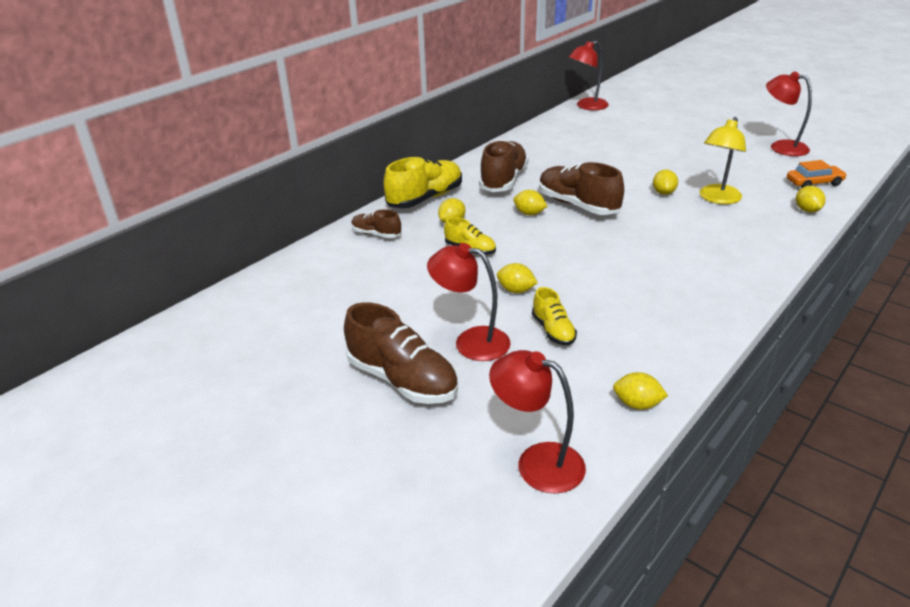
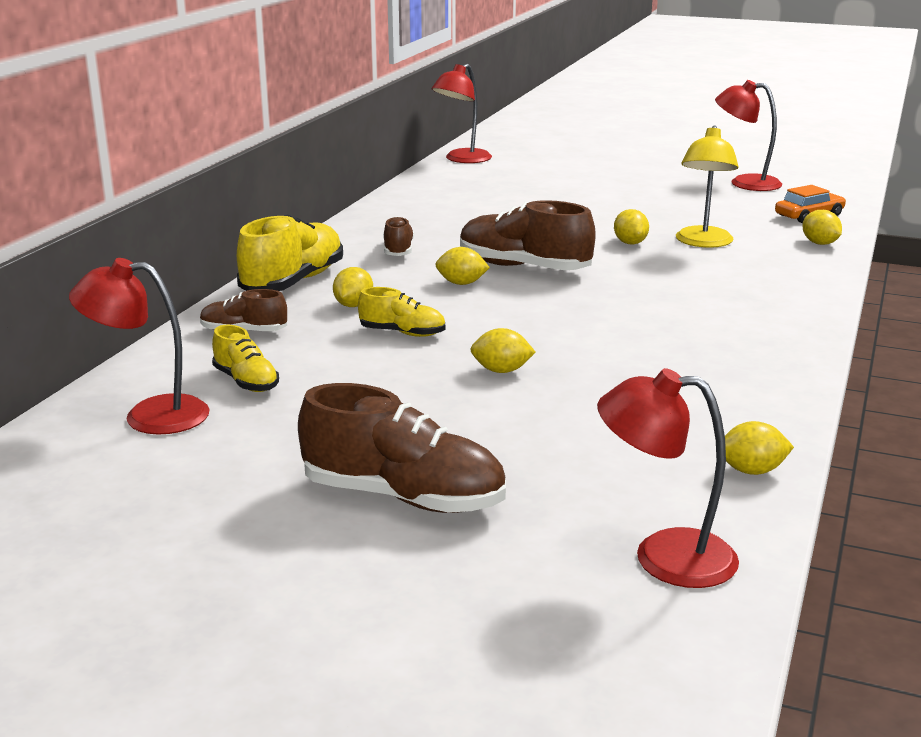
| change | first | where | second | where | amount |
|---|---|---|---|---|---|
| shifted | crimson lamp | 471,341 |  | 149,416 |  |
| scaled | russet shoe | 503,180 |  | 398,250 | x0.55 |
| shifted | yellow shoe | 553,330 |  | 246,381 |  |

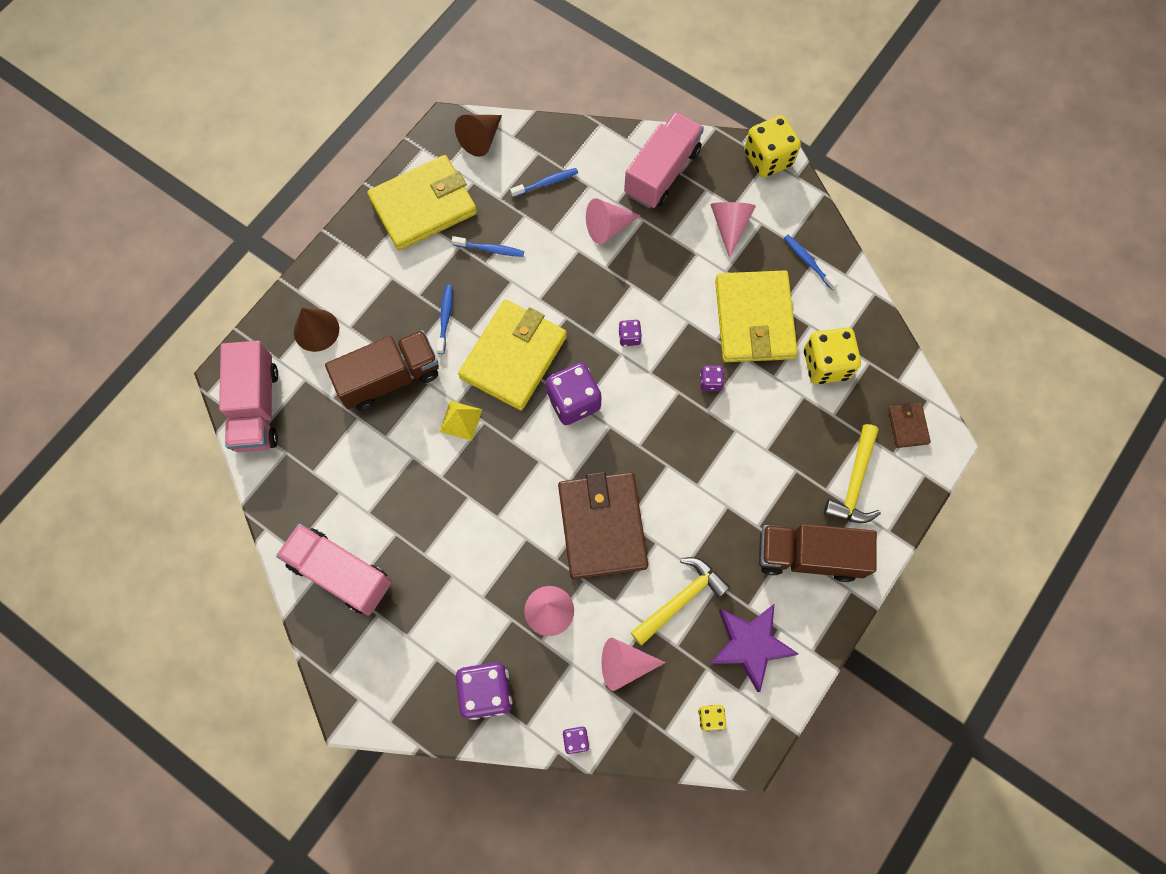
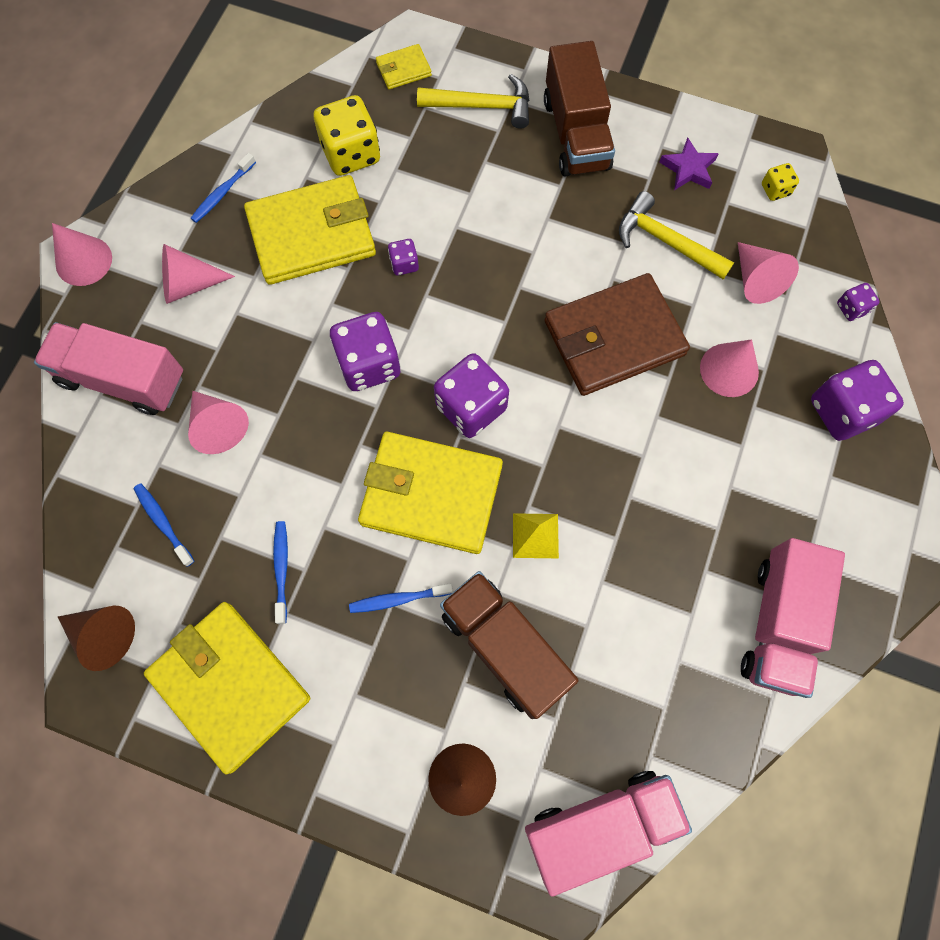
| change | first | where | second | where | amount |
|---|---|---|---|---|---|
| scaled | violet game die | 629,337 |  | 369,364 | x2.06 |
| scaled | violet five-pointed star | 750,645 |  | 688,169 | x0.61 |
| swapped | yellow game die | 768,159 | pink cone | 83,261 |  |
| repainted | russet billfold | 907,426 | yellow billfold | 403,69 |  |

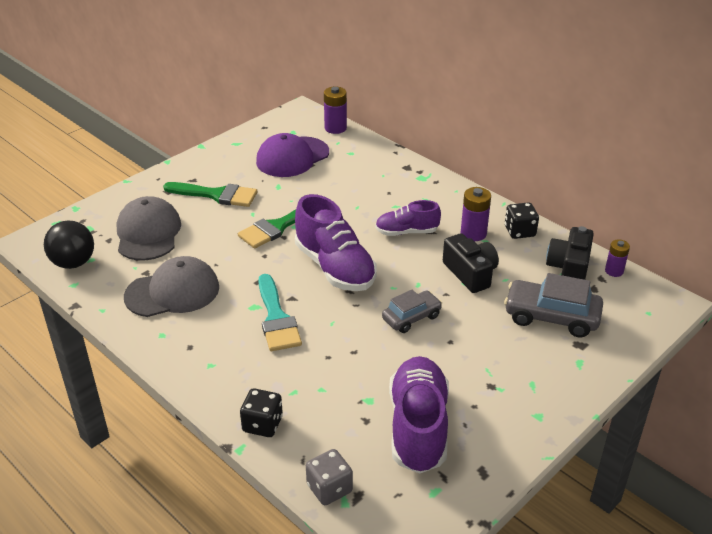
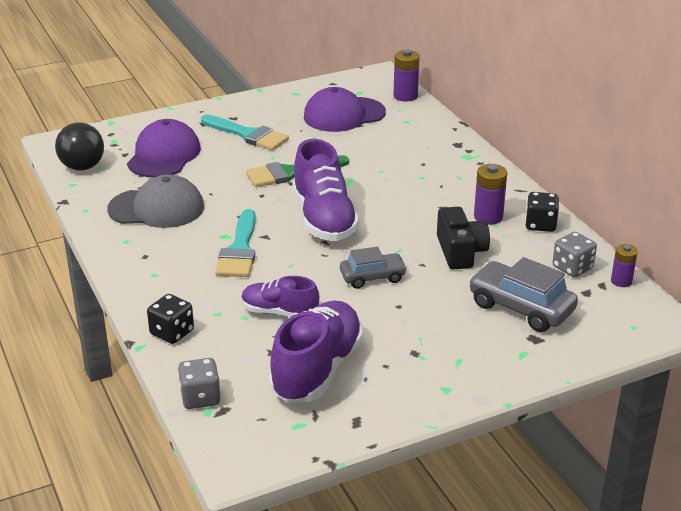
| change | first | where | second | where | amount |
|---|---|---|---|---|---|
| repainted | gray baseball cap | 148,233 | violet baseball cap | 164,155 |  |
| repainted | green brush | 217,195 | aqua brush | 248,135 |  |
| shifted | violet shoe | 406,232 |  | 279,312 |  |
| swapped | ebony compact camera | 569,267 | gray game die | 572,268 |  |

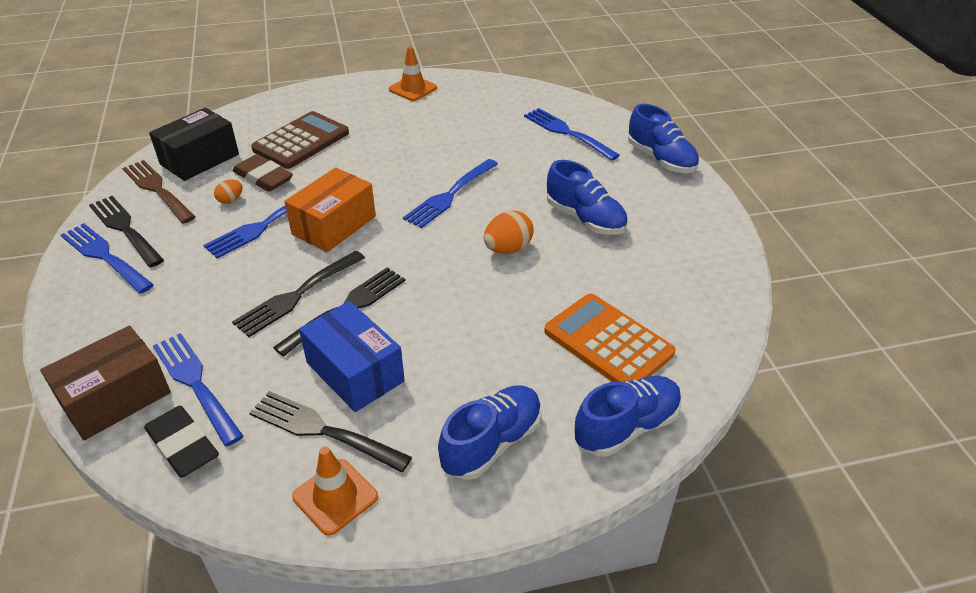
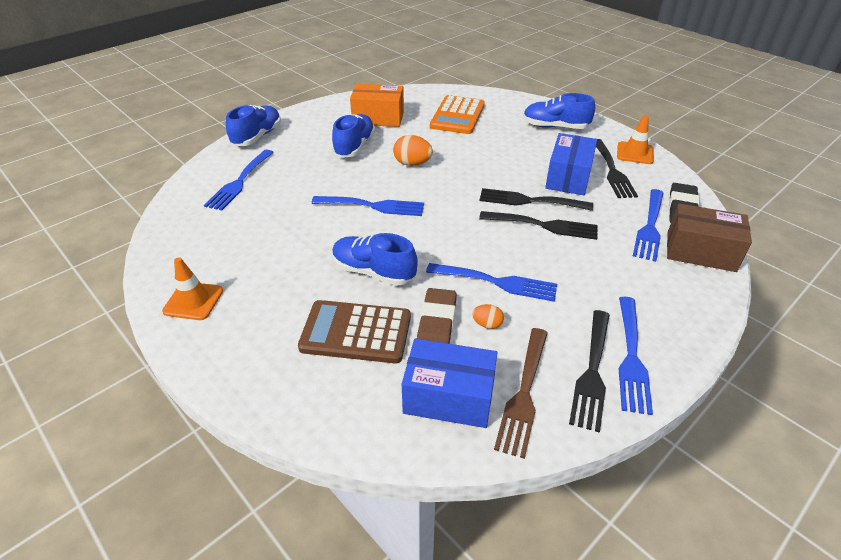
| change | first | where | second | where | amount |
|---|---|---|---|---|---|
| repainted | ebony parcel | 200,159 | blue parcel | 449,397 |  |
| shifted | orange parcel | 334,225 |  | 378,118 |  |
| shifted | blue shoe | 626,427 |  | 373,272 |  |

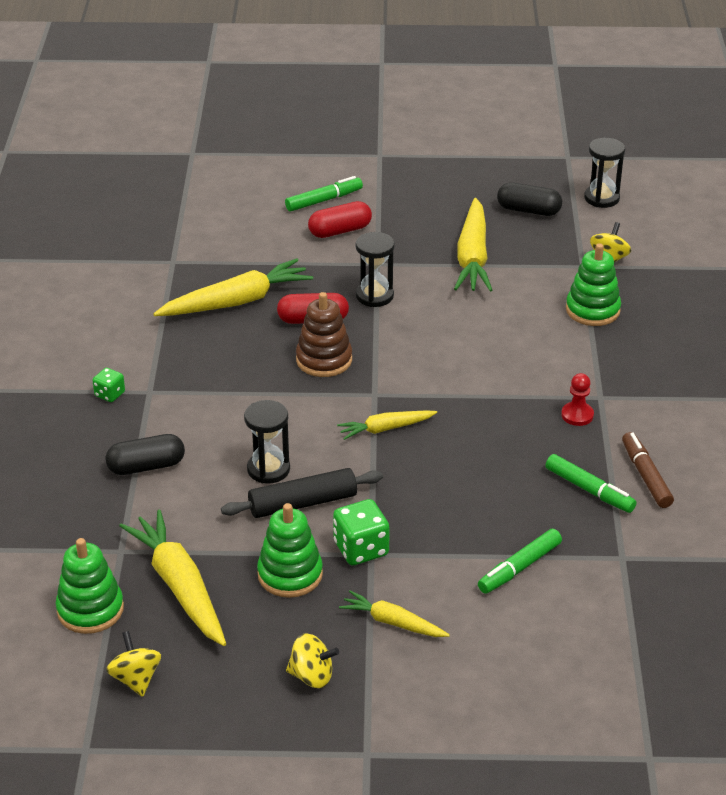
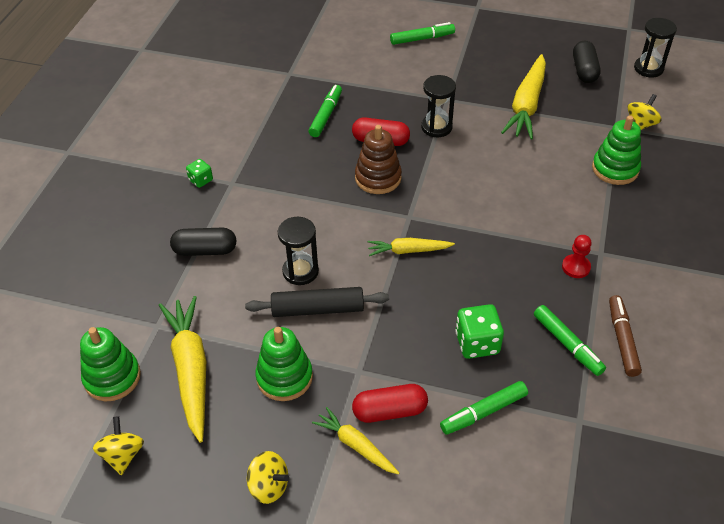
| change | first | where | second | where | amount |
|---|---|---|---|---|---|
| swapped | yellow carrot | 236,302 | green marker pen | 326,115 |  |
| shifted | crimson pill | 340,231 |  | 390,411 |  |
| shifted | green game die | 361,549 |  | 477,343 |  |
| rotated | ebony pill | 528,210 |  | 584,70 | 60 degrees clockwise |

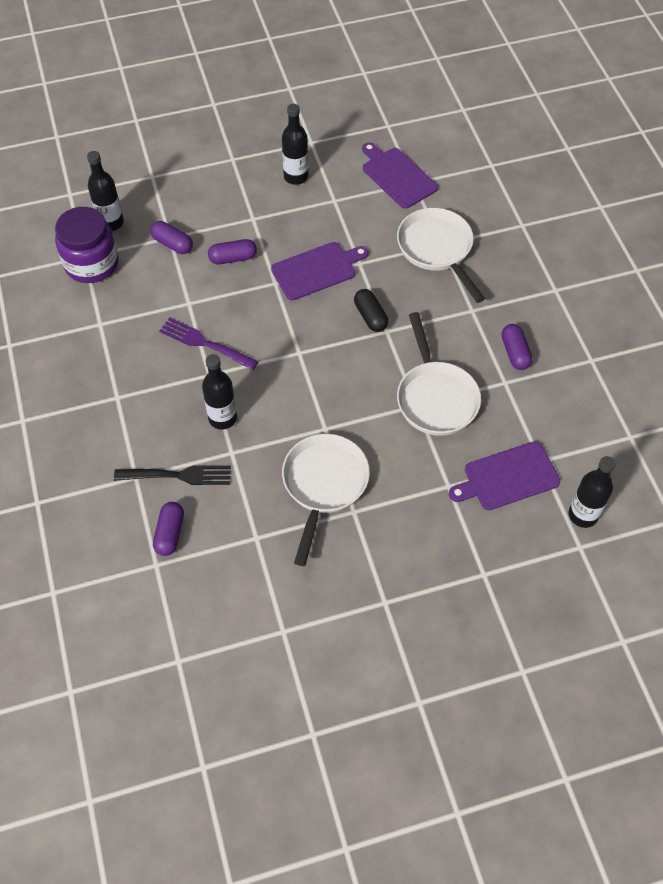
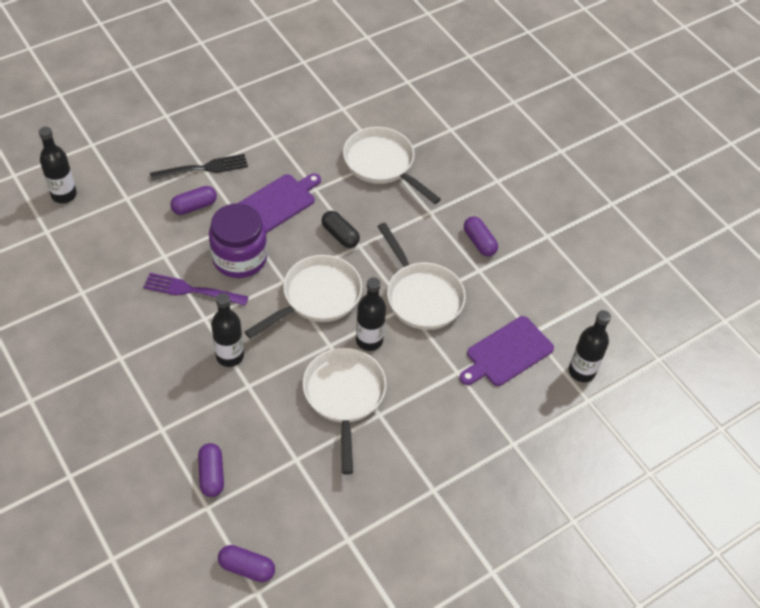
| change | first | where | second | where | amount |
|---|---|---|---|---|---|
| shifted | violet preserve jar | 92,264 |  | 239,258 |  |
| shifted | ebony fork | 177,476 |  | 203,168 |  |
| shifted | violet pill | 172,244 |  | 247,568 |  |
| shifted | ebony drink bottle | 296,177 |  | 369,340 |  |
| gone | violet chopping board | 397,176 |  |  |  |
| new |  |  | snow-white skillet | 317,297 |  |

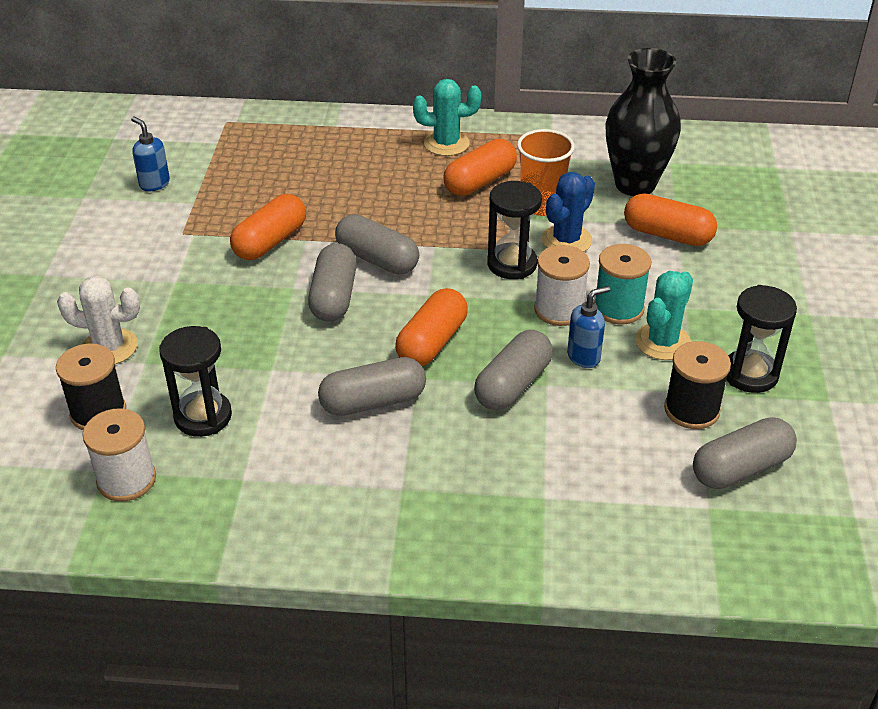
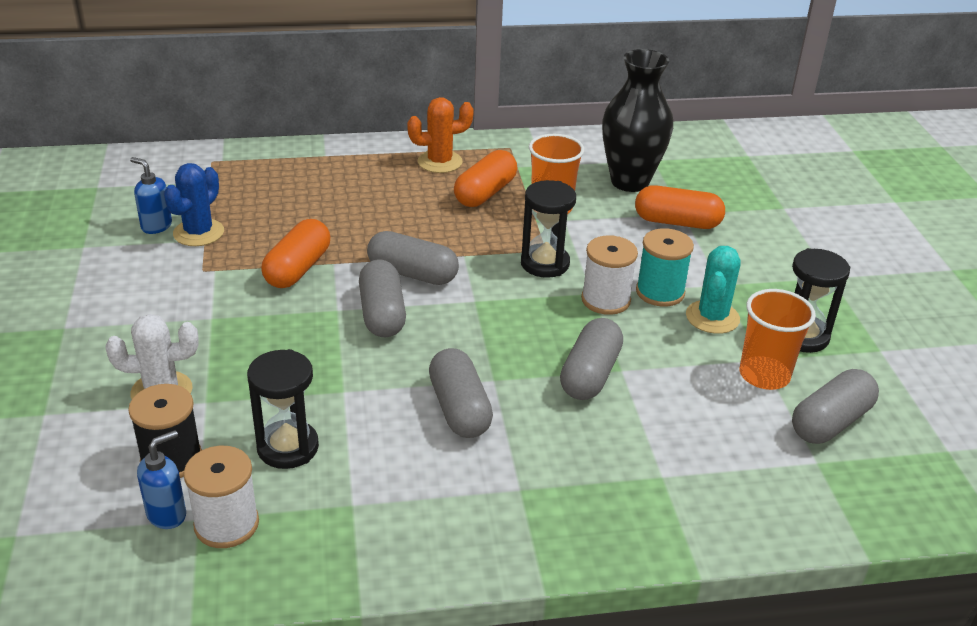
| change | first | where | second | where | amount |
|---|---|---|---|---|---|
| rotated | gray pill | 373,402 |  | 459,409 | 75 degrees counterclockwise |
| gone | orange pill | 432,342 |  |  |  |
| repainted | aqua prickly plant | 446,144 | orange prickly plant | 440,162 |  |
| shifted | blue prickly plant | 566,240 |  | 198,233 |  |
| shifted | blue soap dispenser | 584,357 |  | 167,514 |  |
| swapped | ebony bobbin | 691,410 | orange tumbler | 764,375 |  |

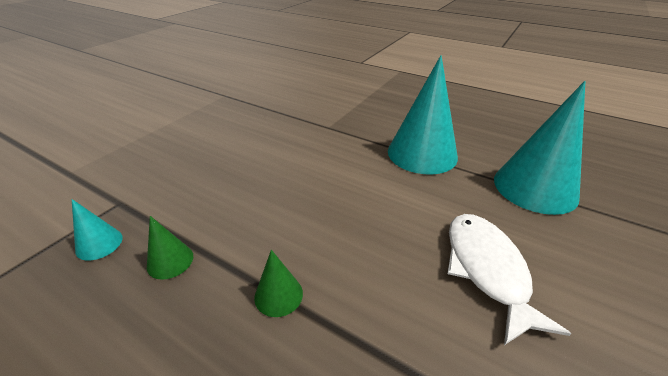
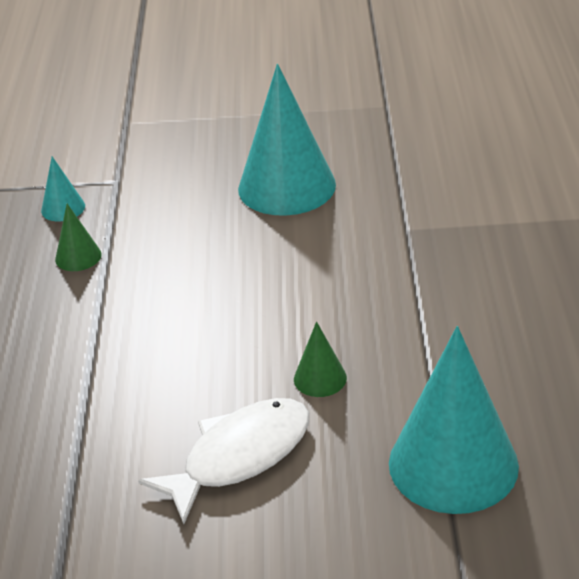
| change | first | where | second | where | amount |
|---|---|---|---|---|---|
| shifted | green cone | 278,295 |  | 320,378 |  |
| shifted | aqua cone | 422,153 |  | 286,186 |  |

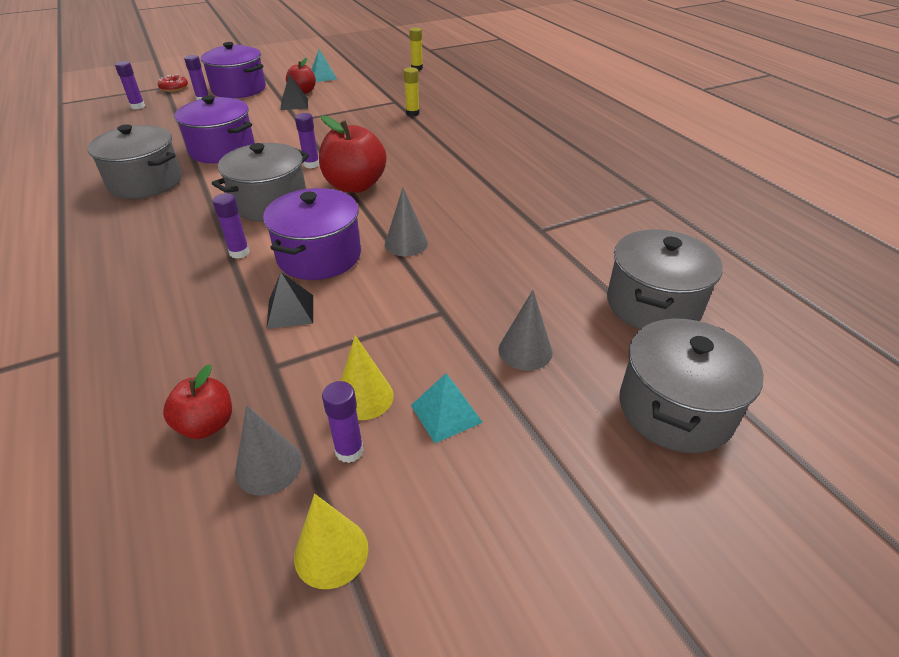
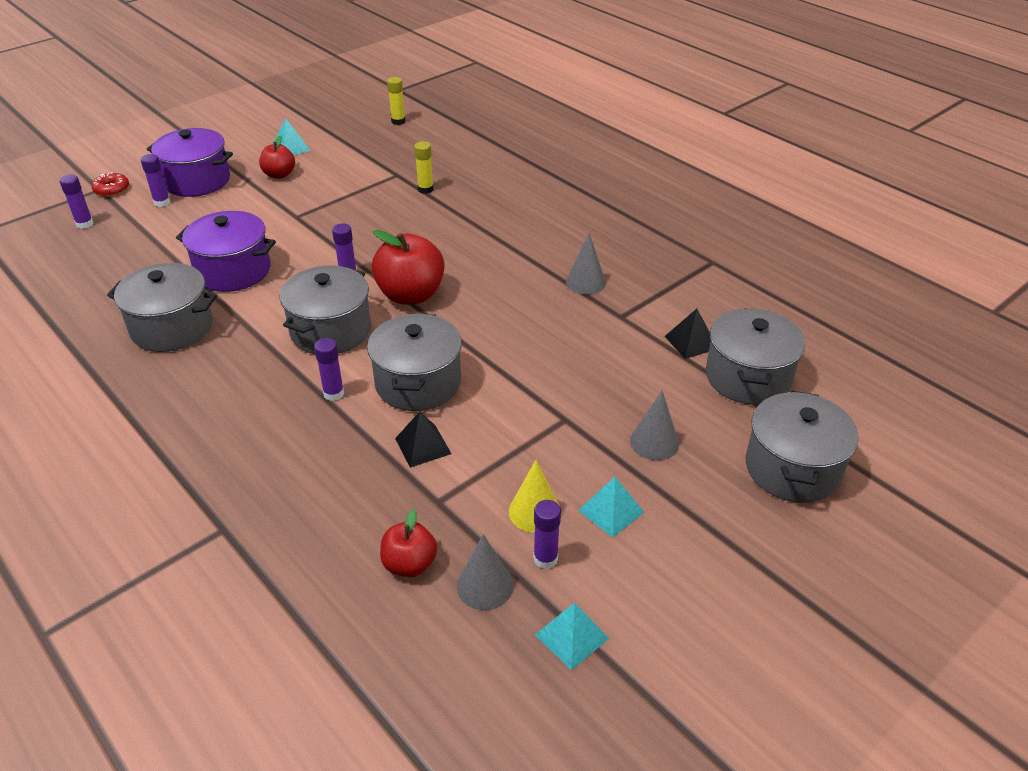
| change | first | where | second | where | amount |
|---|---|---|---|---|---|
| repainted | violet cooking pot | 319,256 | gray cooking pot | 418,383 |  |
| shifted | ebony pyramid | 294,104 |  | 691,342 |  |
| swapped | yellow cone | 331,552 | aqua pyramid | 571,636 |  |
| shifted | gray cone | 406,243 |  | 585,282 |  |

